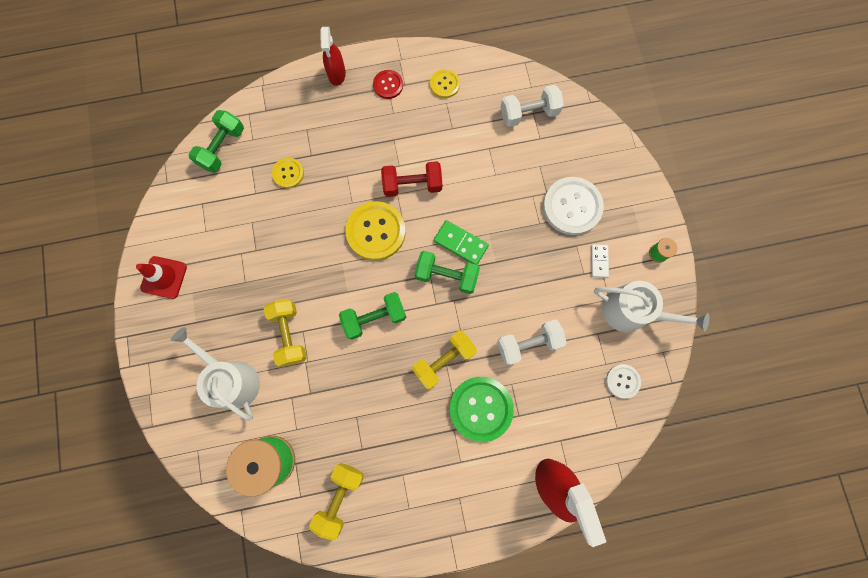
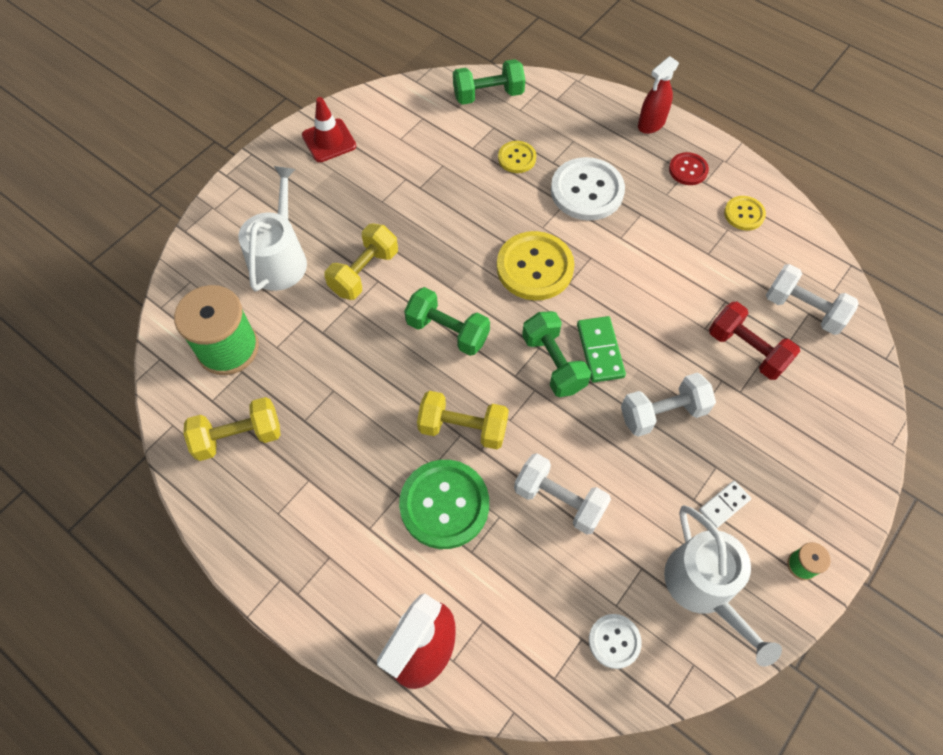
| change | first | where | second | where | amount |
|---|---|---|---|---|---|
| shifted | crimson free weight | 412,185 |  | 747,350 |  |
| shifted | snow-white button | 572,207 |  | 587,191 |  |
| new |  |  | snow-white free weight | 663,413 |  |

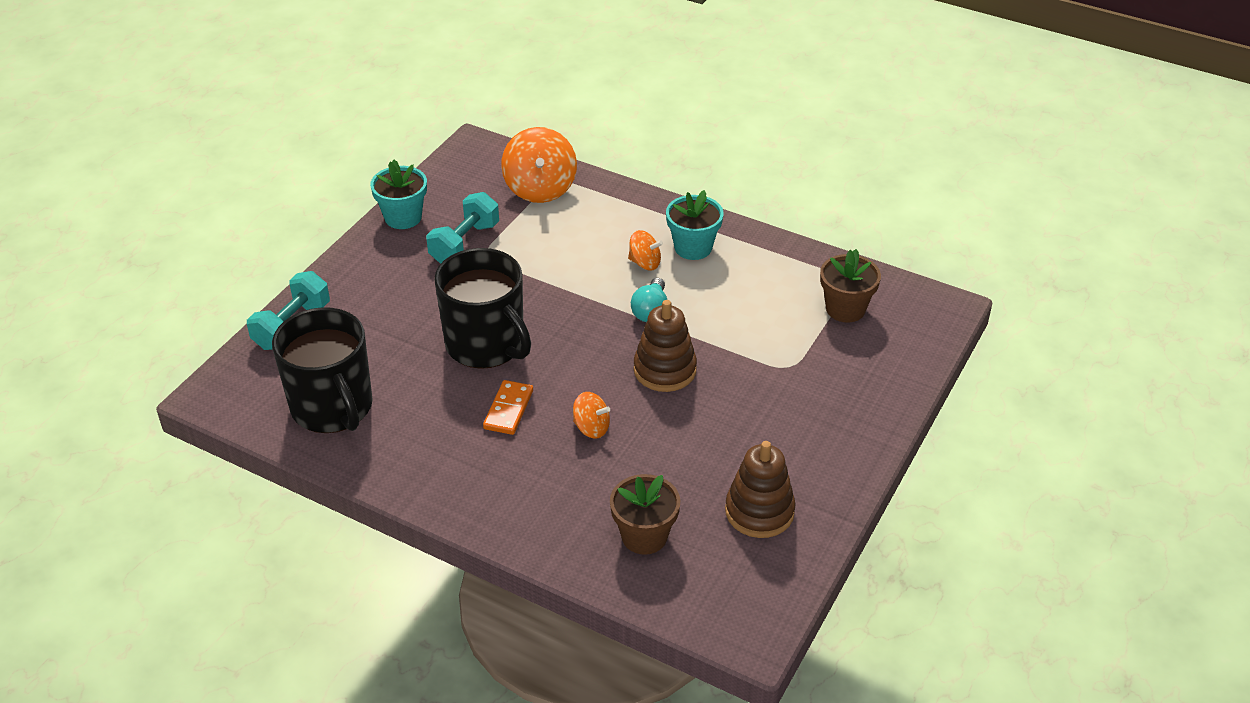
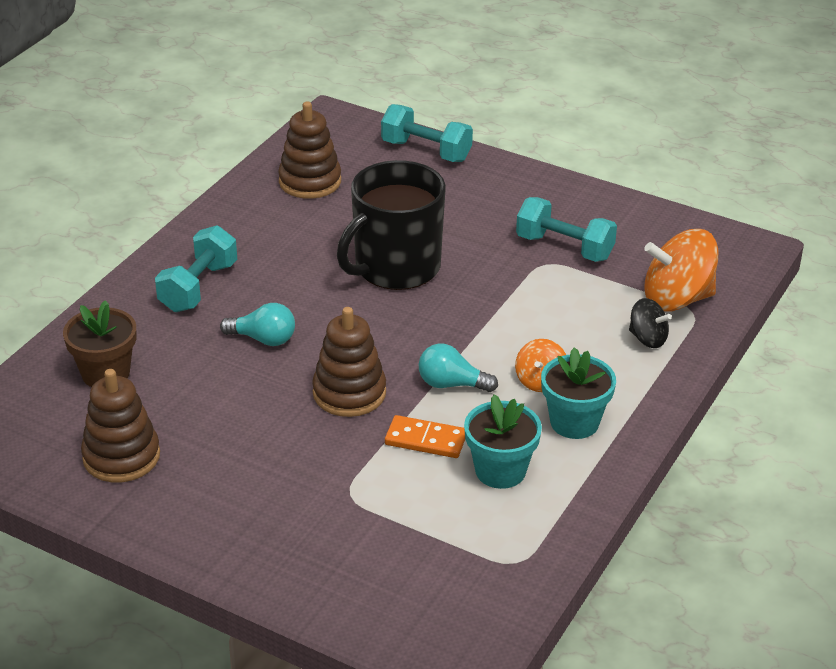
| change | first | where | second | where | amount |
|---|---|---|---|---|---|
| swapped | ebony mug | 332,407 | russet ring stacker | 310,181 |  |
| shifted | aqua plant pot | 403,217 |  | 500,471 |  |
| shifted | orange domino tile | 508,410 |  | 425,440 |  |
| swapped | orange spinning top | 591,428 | aqua lightbulb | 263,339 |  |
| gone | russet plant pot | 845,309 |  |  |  |
| new |  |  | aqua free weight | 198,287 |  |
| new |  |  | ebony spinning top | 647,339 |  |

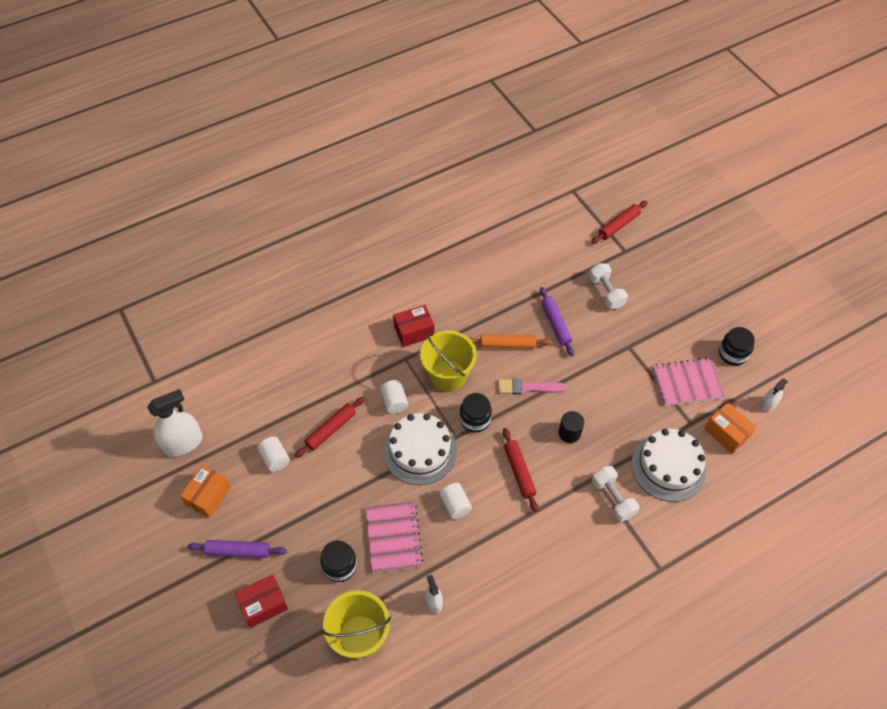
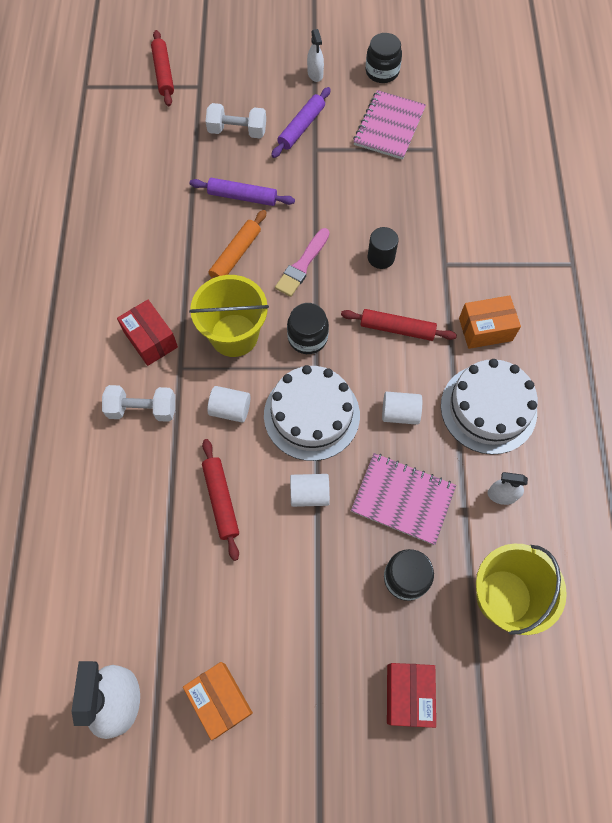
| change | first | where | second | where | amount |
|---|---|---|---|---|---|
| shifted | violet dough roller | 238,551 |  | 301,127 |  |
| shifted | snow-white cylinder shape | 275,459 |  | 309,494 |  |
| rotated | crimson parcel | 414,331 |  | 150,340 | 45 degrees counterclockwise |
| shifted | snow-white free weight | 613,498 |  | 142,409 |  |
| shifted | snow-white gateau | 668,467 |  | 488,408 |  |
| shifted | orange parcel | 726,433 |  | 485,329 |  |
| shifted | snow-white spray bottle | 768,404 |  | 315,74 |  |

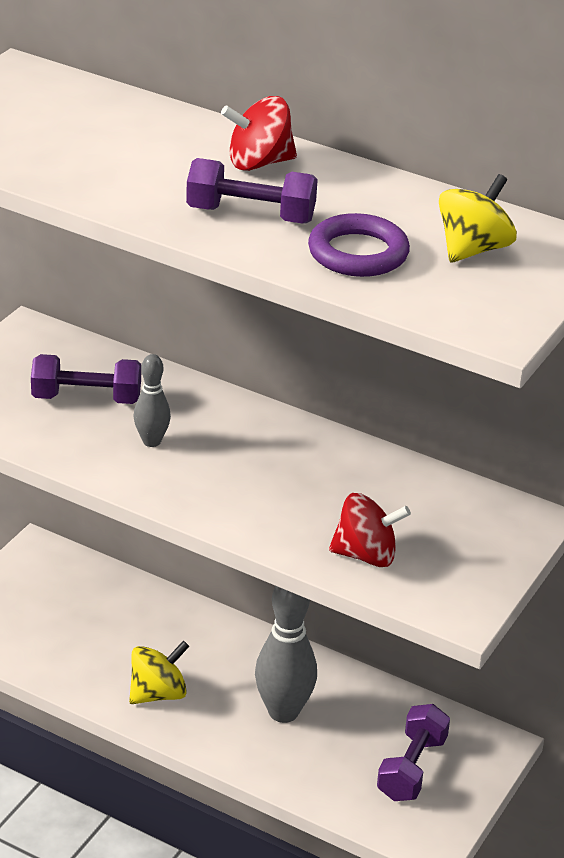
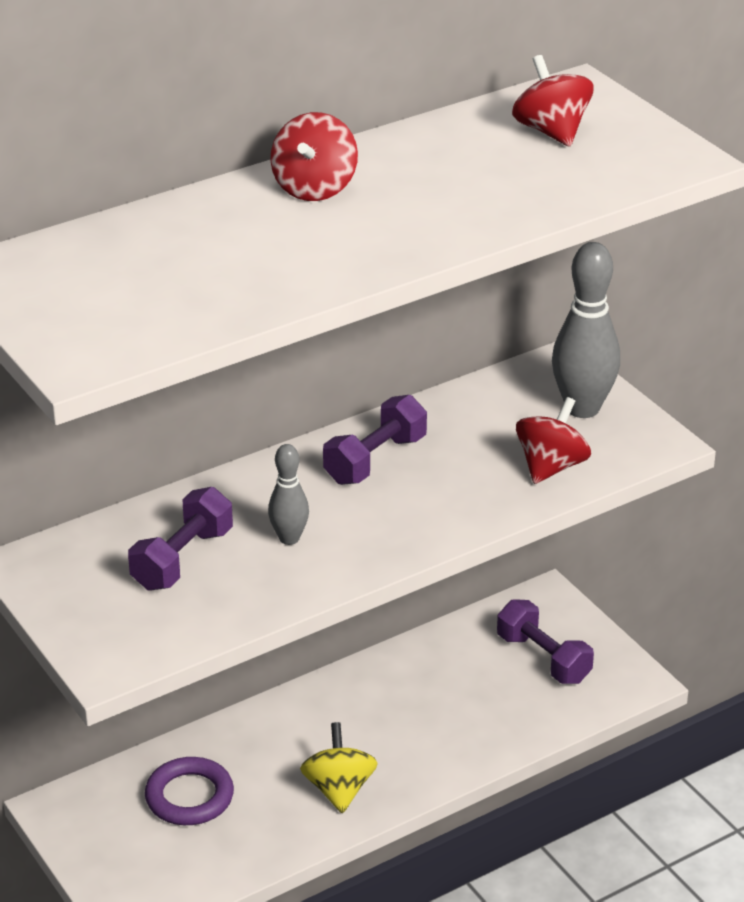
| change | first | where | second | where | amount |
|---|---|---|---|---|---|
| shifted | violet free weight | 250,215 |  | 375,460 |  |
| shifted | gray tenpin | 283,712 |  | 582,408 |  |
| shifted | violet torus | 358,253 |  | 189,797 |  |
| repainted | yellow spinning top | 473,249 | crimson spinning top | 551,131 |  |

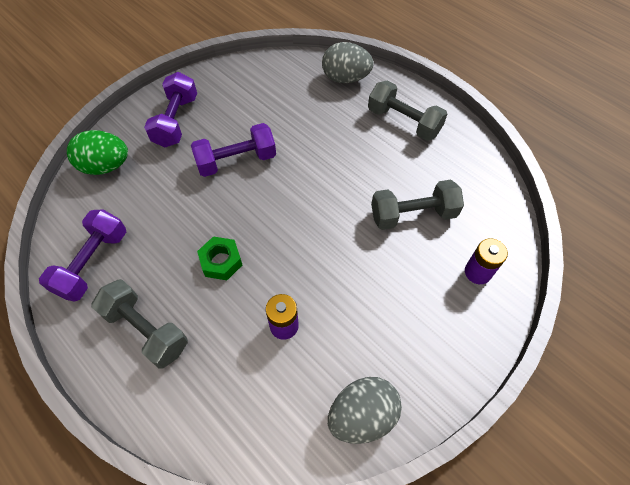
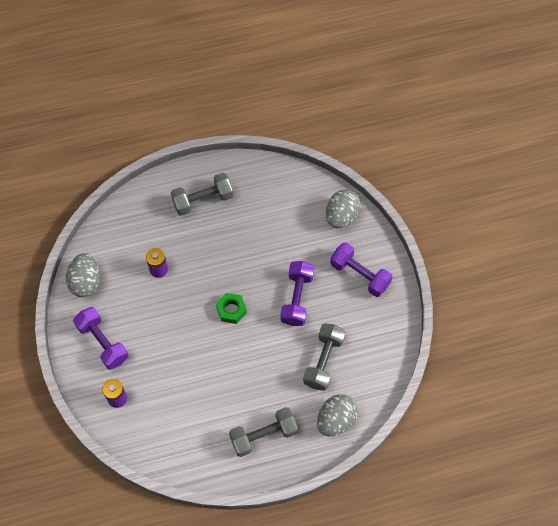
| change | first | where | second | where | amount |
|---|---|---|---|---|---|
| shifted | violet free weight | 93,263 |  | 103,342 |  |
| repainted | green egg | 106,166 | gray egg | 341,216 |  |
| shifted | green hex nut | 221,261 |  | 231,310 |  |
| shifted | gray free weight | 413,215 |  | 323,361 |  |

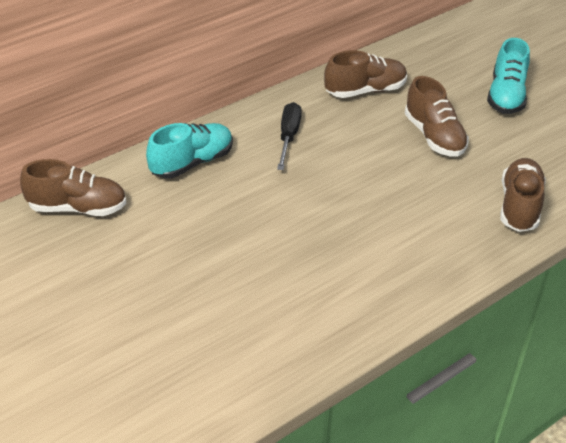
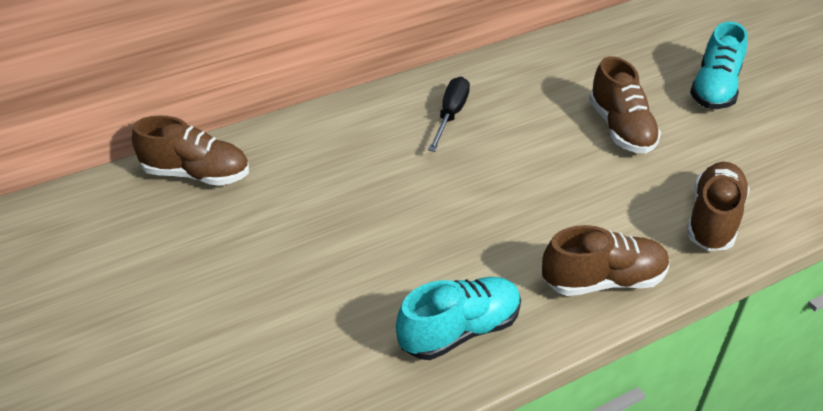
| change | first | where | second | where | amount |
|---|---|---|---|---|---|
| shifted | aqua shoe | 192,163 |  | 459,331 |  |
| shifted | russet shoe | 365,90 |  | 603,280 |  |

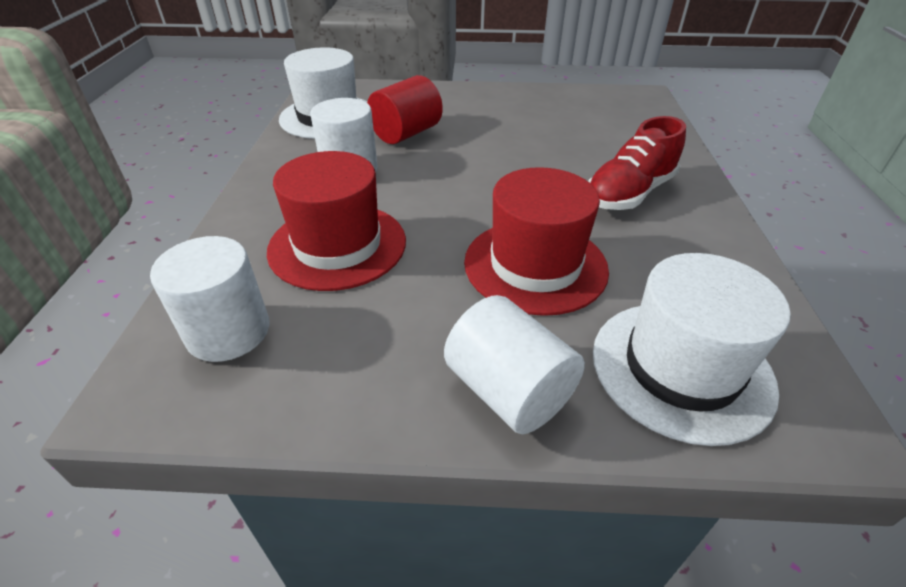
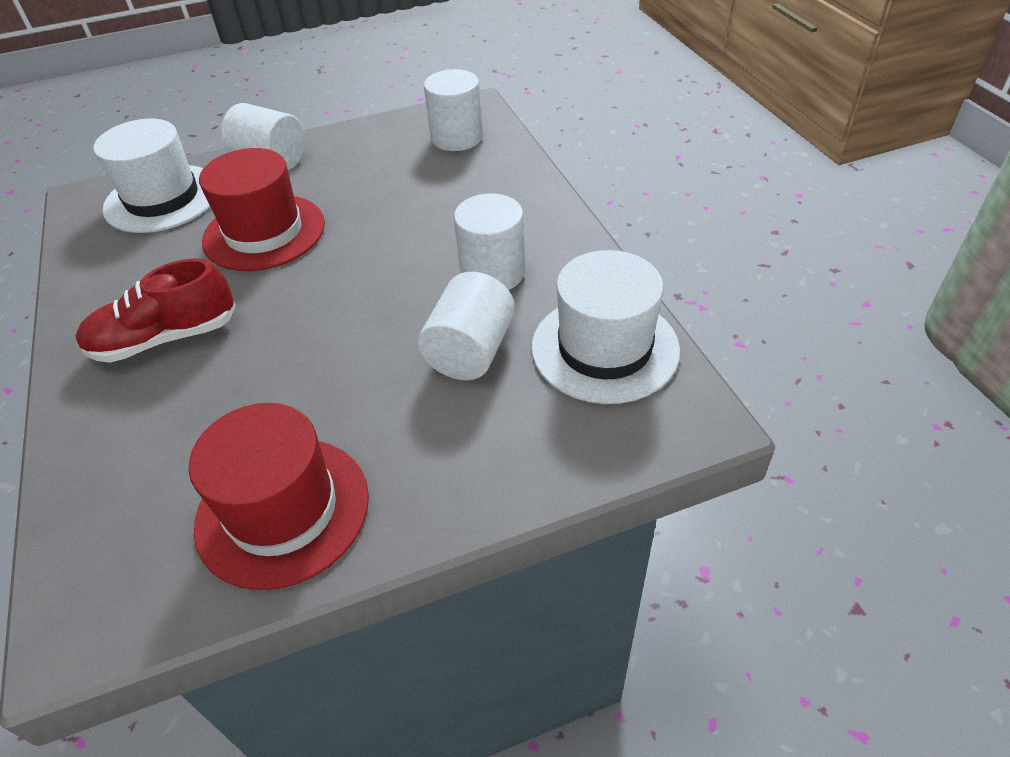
| change | first | where | second | where | amount |
|---|---|---|---|---|---|
| shifted | crimson top hat | 337,245 |  | 283,510 |  |
| repainted | crimson cylinder shape | 406,133 | snow-white cylinder shape | 470,351 |  |
| rotated | crimson shoe | 629,193 |  | 165,338 | 135 degrees counterclockwise |

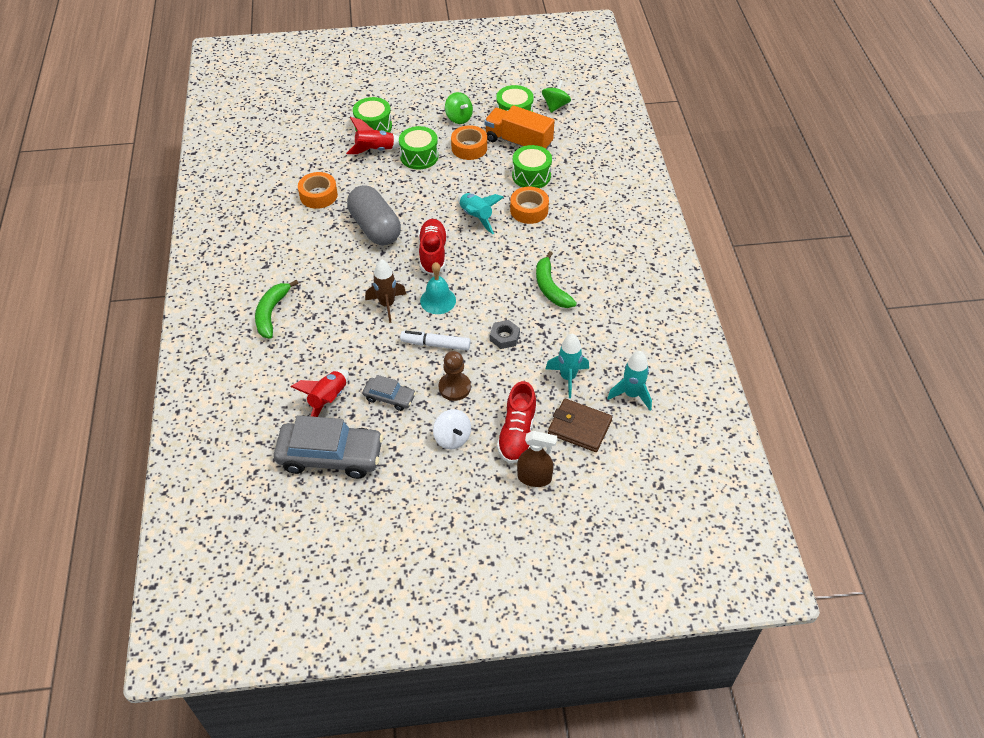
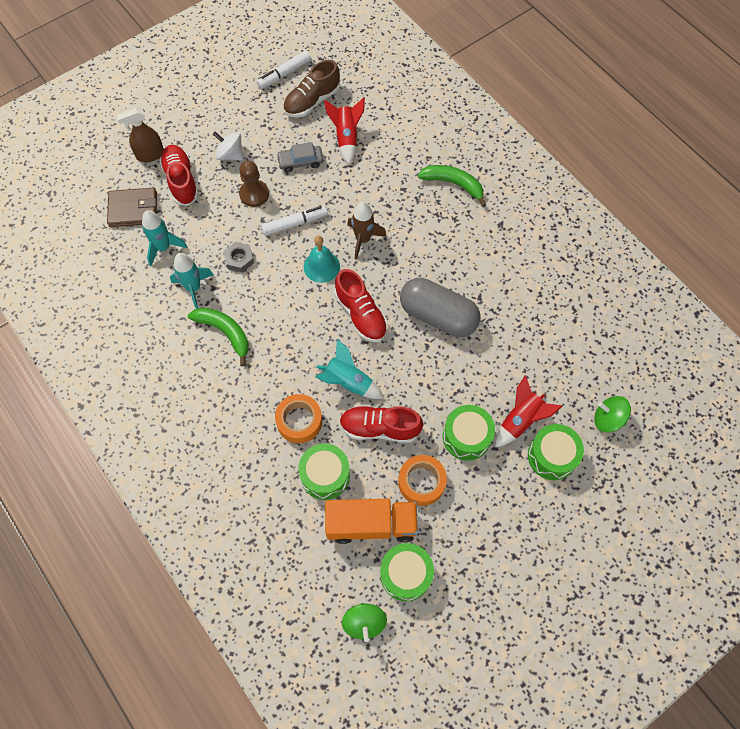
| change | first | where | second | where | amount |
|---|---|---|---|---|---|
| rotated | green banana | 271,313 |  | 453,184 | 45 degrees counterclockwise |
| swapped | gray automobile | 330,456 | russet shoe | 312,101 |  |
| gone | orange sticky tape | 318,195 |  |  |  |
| shifted | green spinning top | 459,118 |  | 608,419 |  |
| shifted | aqua toy rocket | 631,394 |  | 194,288 |  |
| new |  |  | snow-white marker pen | 284,74 |  |
| new |  |  | crimson shoe | 380,428 |  |

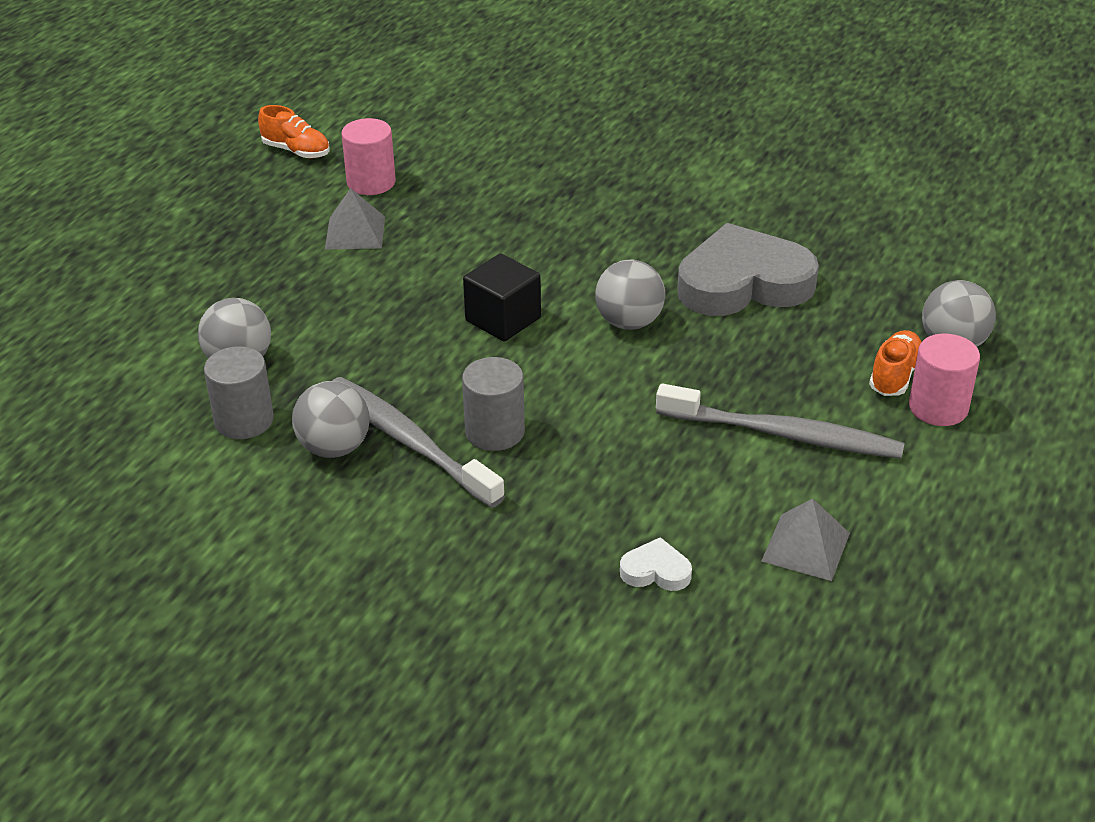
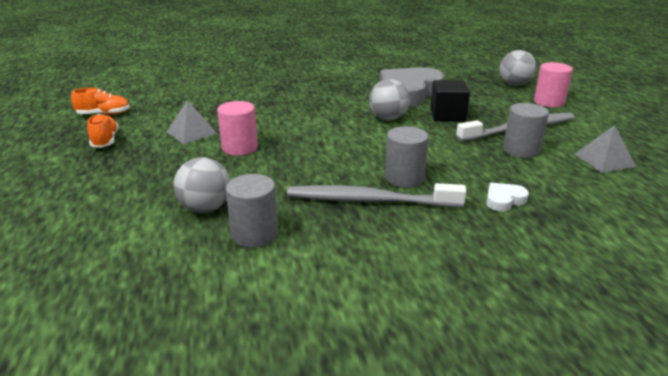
| change | first | where | second | where | amount |
|---|---|---|---|---|---|
| gone | gray sphere | 334,448 |  |  |  |
| shifted | pink cylinder shape | 371,182 |  | 239,148 |  |
| shifted | ebony solid cube | 503,319 |  | 447,115 |  |
| shifted | snow-white heart shape | 656,571 |  | 504,200 |  |
| shifted | orange shoe | 895,376 |  | 105,141 |  |
| new |  |  | gray cylinder shape | 521,150 |  |

